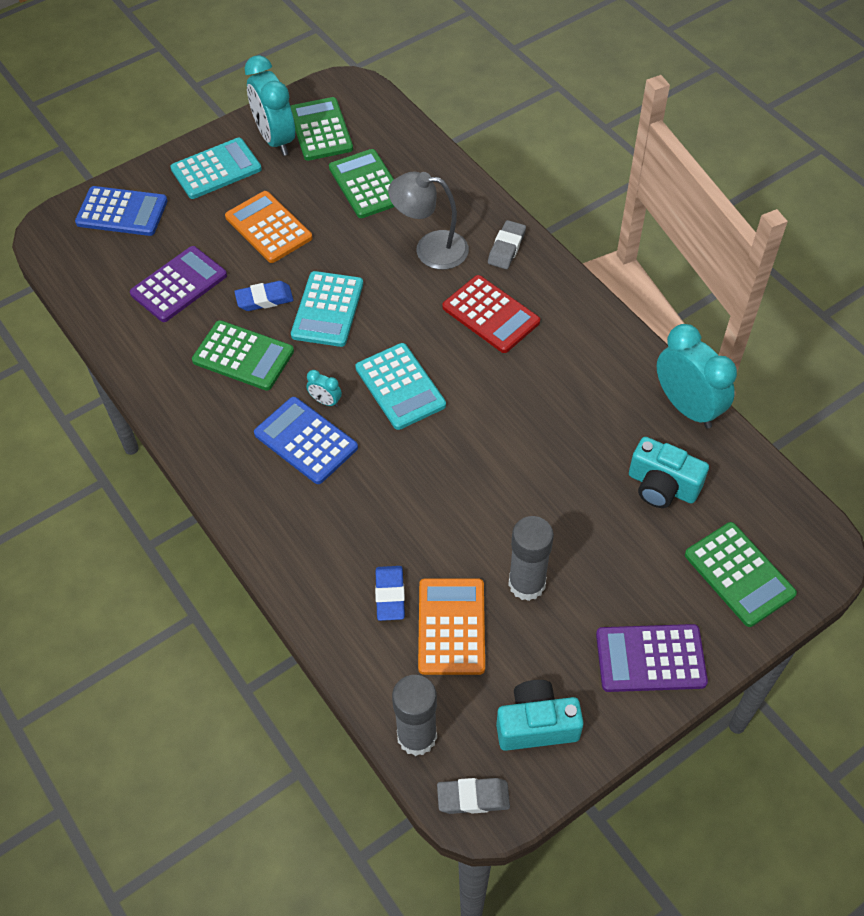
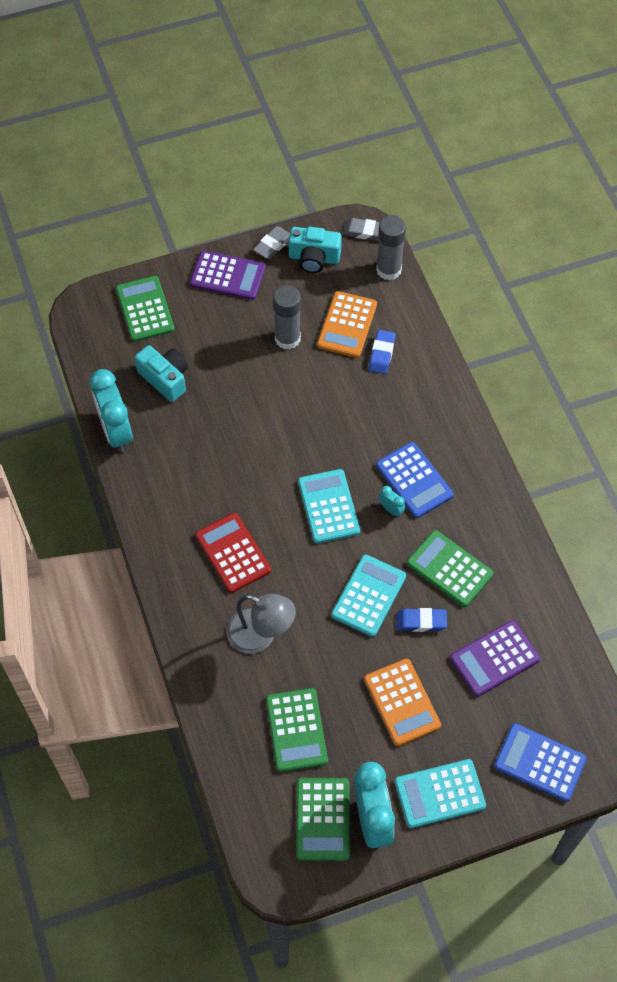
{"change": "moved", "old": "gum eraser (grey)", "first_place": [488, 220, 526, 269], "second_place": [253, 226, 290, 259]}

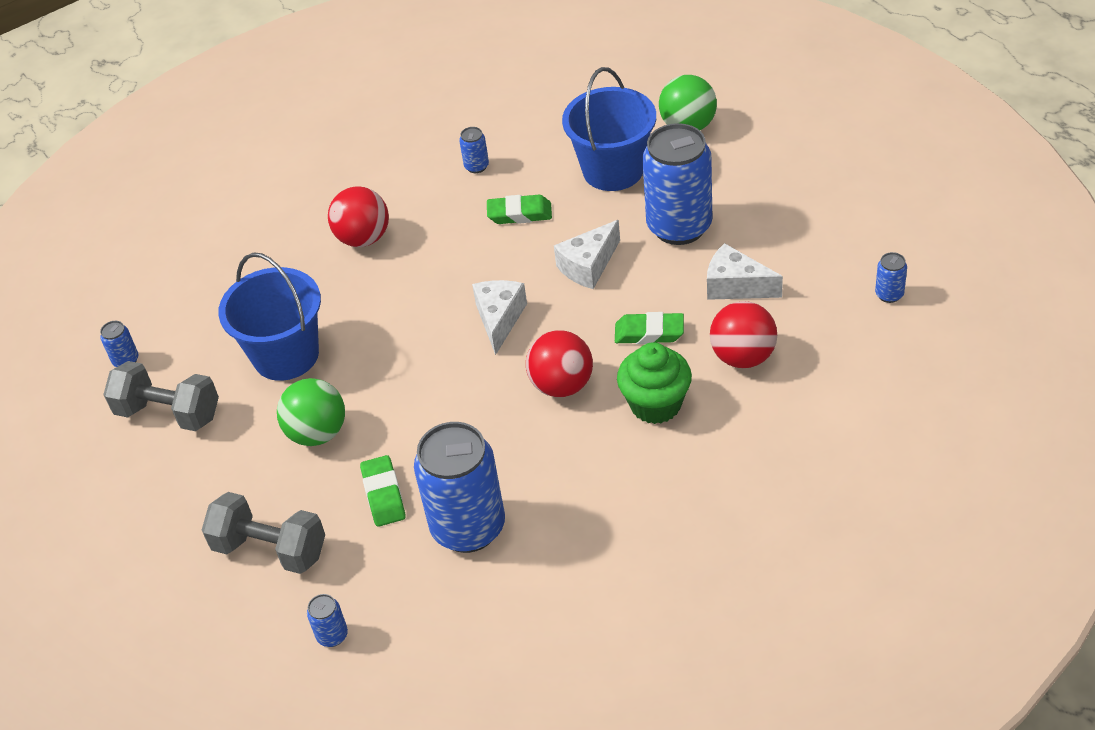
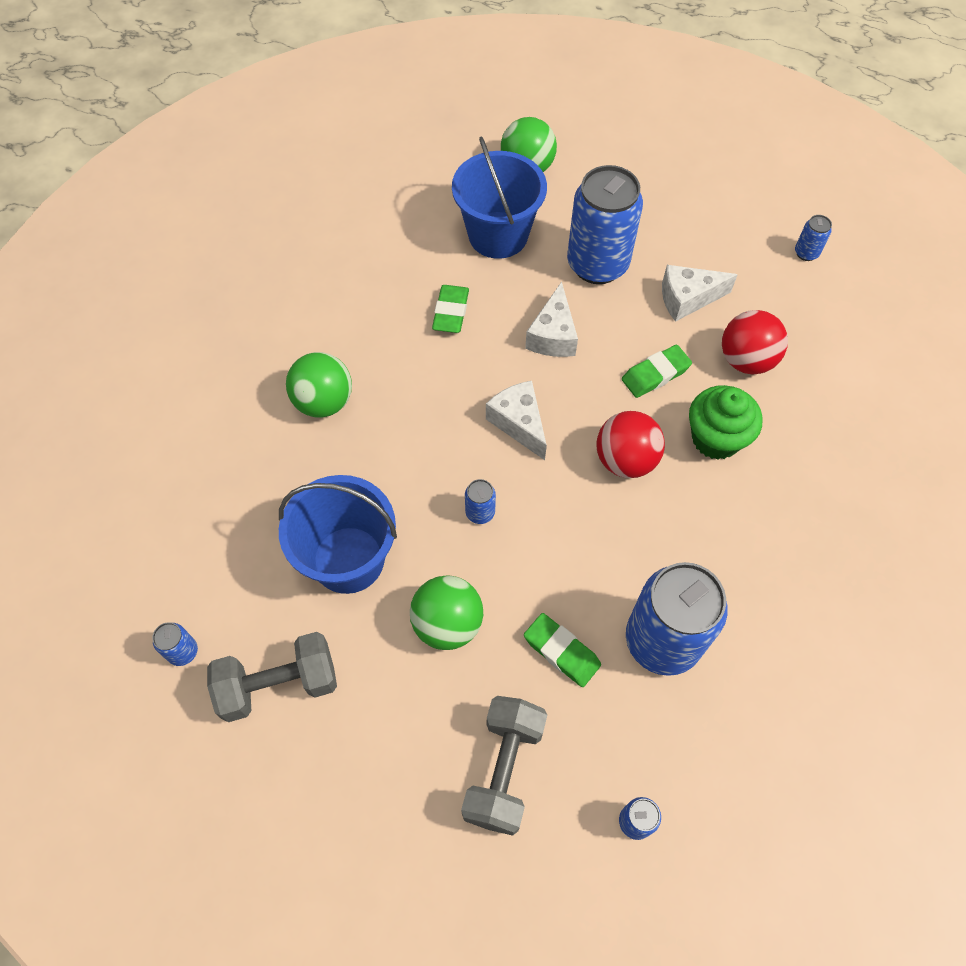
{"change": "moved", "old": "can (blue)", "first_place": [459, 127, 489, 173], "second_place": [465, 479, 496, 524]}
{"change": "recoloured", "old": "play ball (crimson)", "new": "play ball (leaf-green)", "first_place": [328, 186, 389, 247], "second_place": [286, 352, 352, 418]}
{"change": "turned", "old": "free weight (grey)", "first_place": [202, 492, 325, 574], "second_place": [461, 696, 547, 836], "degrees": -60}
{"change": "turned", "old": "gum eraser (leaf-green)", "first_place": [487, 195, 552, 224], "second_place": [432, 285, 469, 333], "degrees": -45}

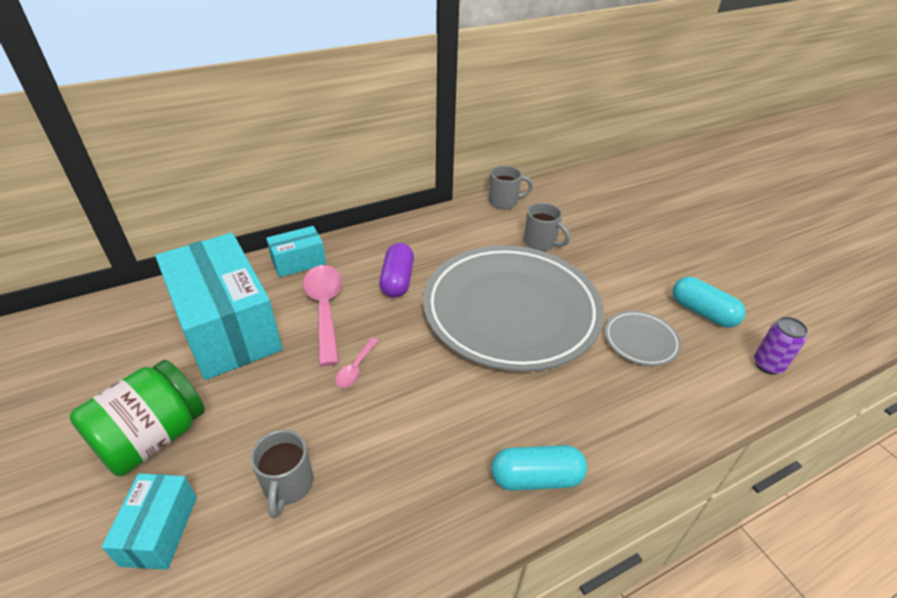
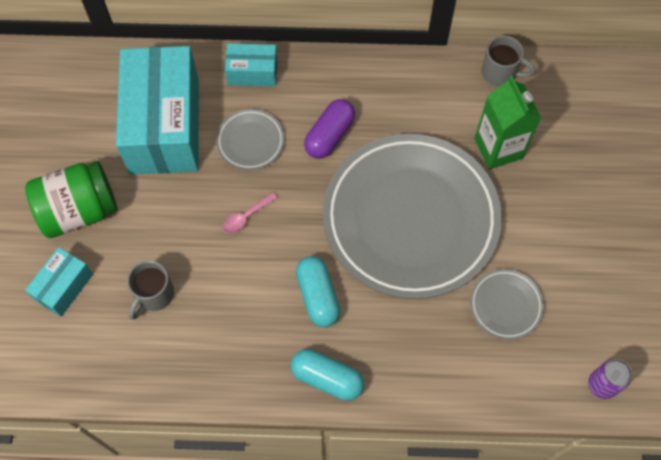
{"change": "moved", "old": "pill shape (turquoise)", "first_place": [673, 277, 745, 328], "second_place": [296, 256, 340, 327]}
{"change": "replaced", "old": "teaspoon (rosy)", "new": "flat dish (grey)", "first_place": [303, 265, 342, 366], "second_place": [216, 109, 285, 170]}
{"change": "replaced", "old": "mug (grey)", "new": "milk carton (leaf-green)", "first_place": [524, 203, 570, 251], "second_place": [475, 76, 541, 169]}

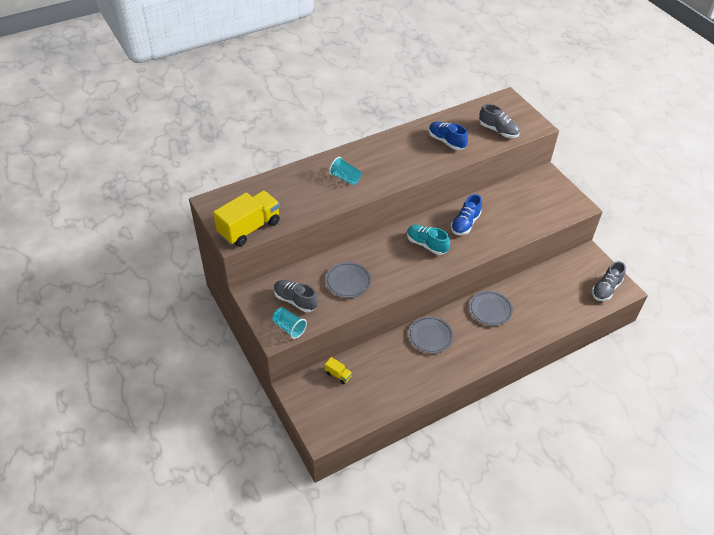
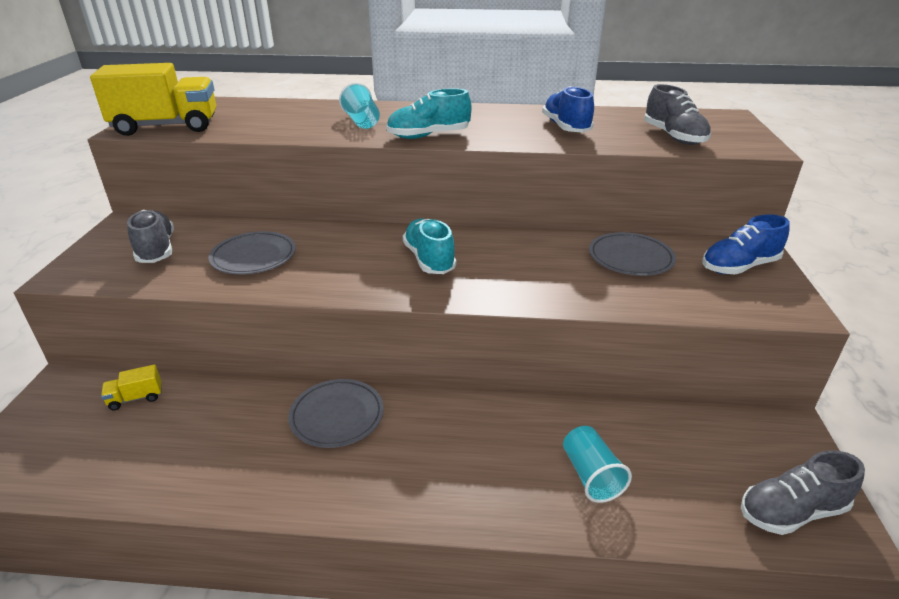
{"change": "added", "new": "shoe (turquoise)", "second_place": [386, 88, 471, 139]}
{"change": "moved", "old": "cup (turquoise)", "first_place": [272, 307, 307, 339], "second_place": [563, 426, 632, 503]}
{"change": "moved", "old": "shoe (blue)", "first_place": [451, 194, 482, 235], "second_place": [702, 214, 790, 274]}
{"change": "moved", "old": "flat dish (grey)", "first_place": [469, 291, 513, 326], "second_place": [589, 232, 676, 276]}
{"change": "turned", "old": "truck (yellow)", "first_place": [325, 357, 352, 384], "second_place": [101, 364, 162, 410], "degrees": 90}

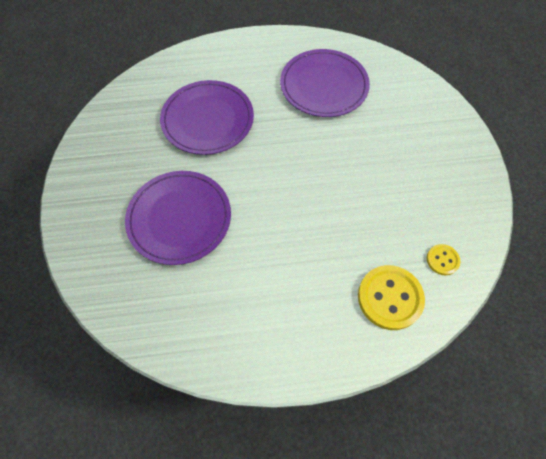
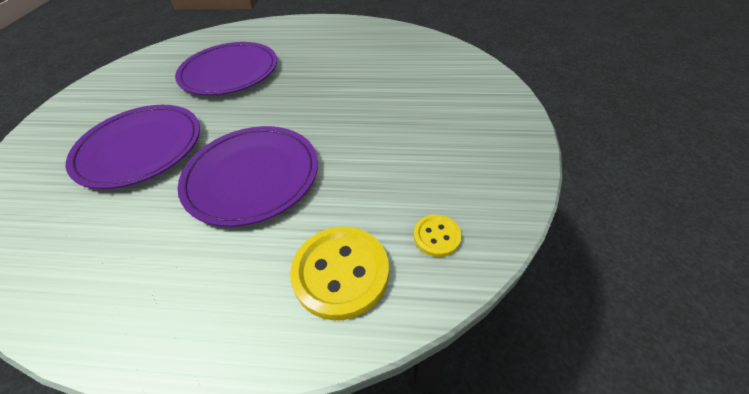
{"change": "moved", "old": "flat dish (violet)", "first_place": [280, 49, 370, 117], "second_place": [178, 126, 318, 227]}

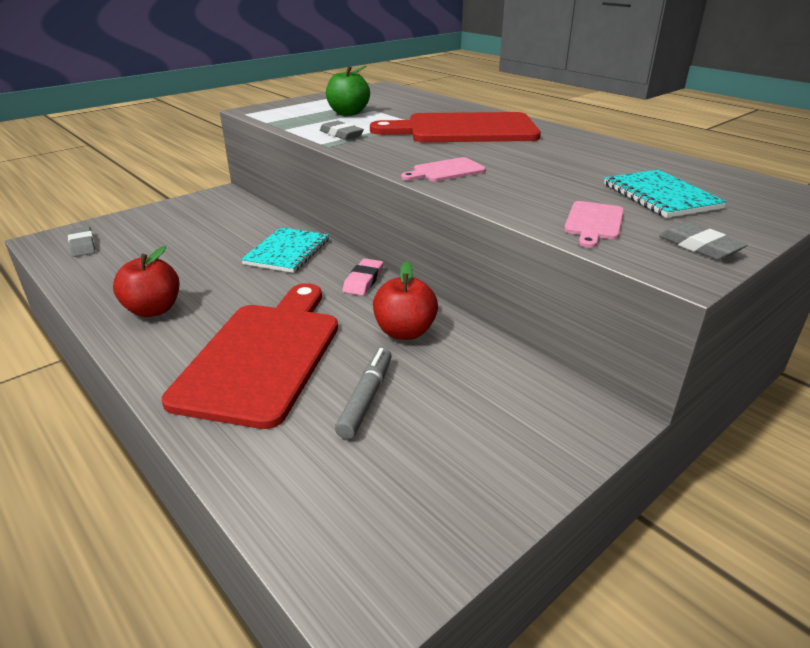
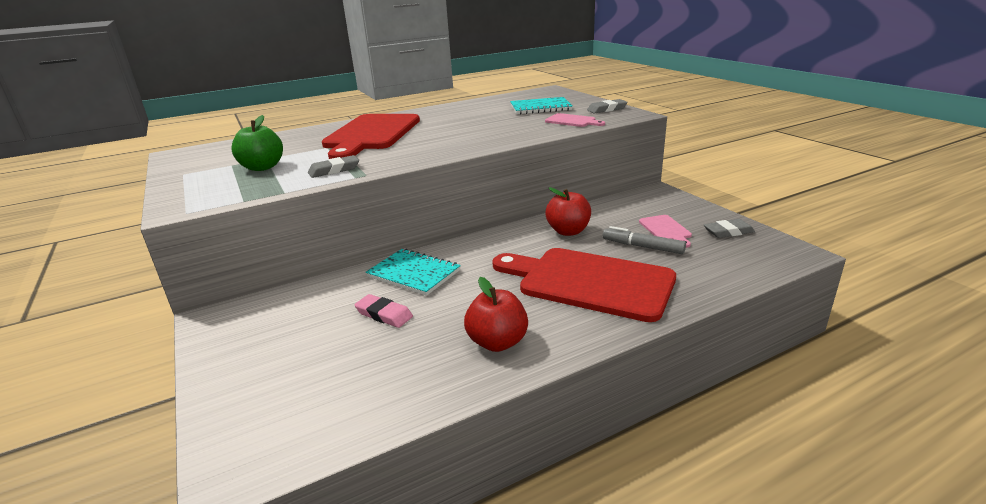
{"change": "moved", "old": "gum eraser (grey)", "first_place": [68, 226, 95, 257], "second_place": [704, 219, 755, 238]}
{"change": "moved", "old": "gum eraser (rosy)", "first_place": [343, 258, 383, 296], "second_place": [354, 294, 413, 328]}
{"change": "moved", "old": "bread board (rosy)", "first_place": [401, 157, 486, 181], "second_place": [639, 215, 692, 248]}

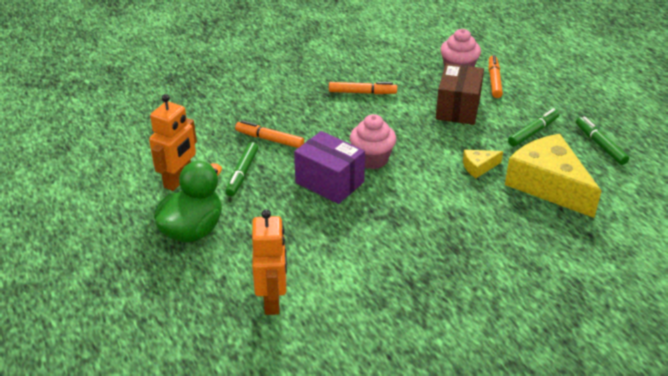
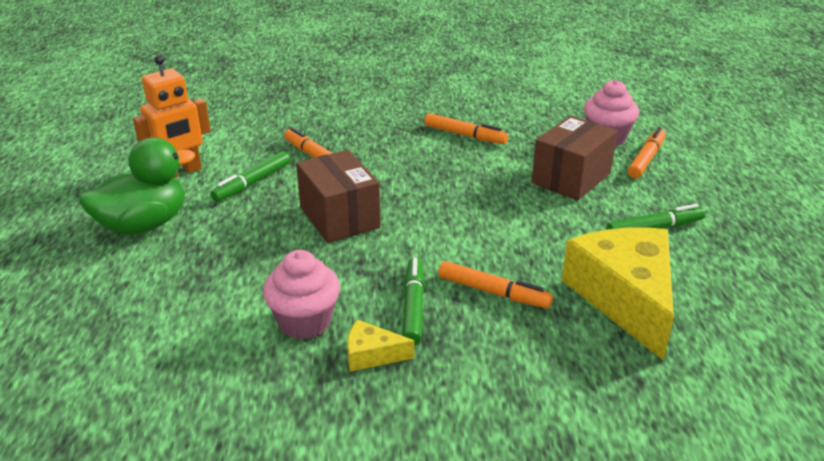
{"change": "removed", "old": "robot (orange)", "first_place": [252, 209, 287, 315]}
{"change": "added", "new": "felt pen (orange)", "second_place": [438, 261, 553, 309]}
{"change": "moved", "old": "cupcake (rosy)", "first_place": [350, 114, 396, 169], "second_place": [263, 250, 340, 340]}
{"change": "moved", "old": "piece of cheese (yellow)", "first_place": [463, 150, 503, 178], "second_place": [347, 319, 414, 372]}
{"change": "moved", "old": "felt pen (leaf-green)", "first_place": [576, 117, 629, 165], "second_place": [402, 257, 425, 345]}
{"change": "recoloured", "old": "parcel (violet)", "new": "parcel (brown)", "first_place": [294, 131, 365, 204], "second_place": [296, 150, 381, 243]}

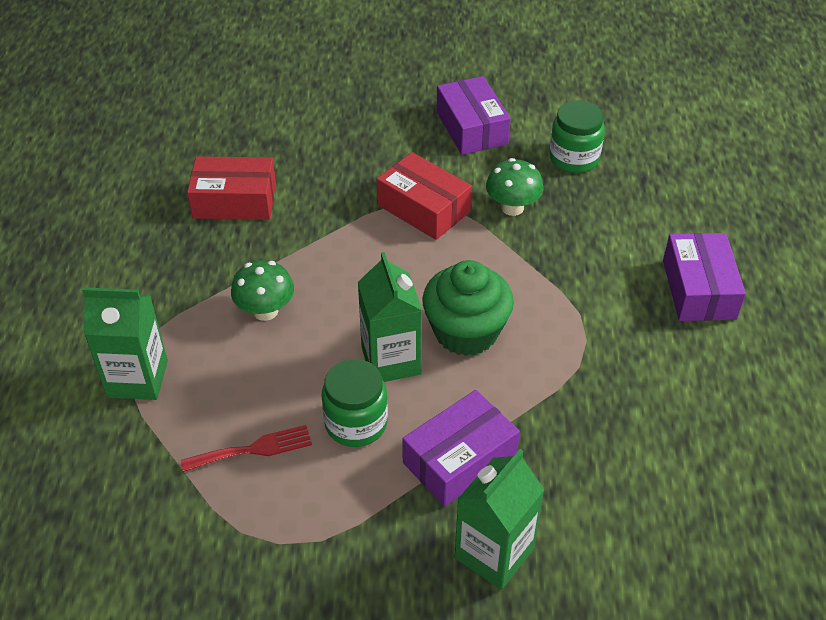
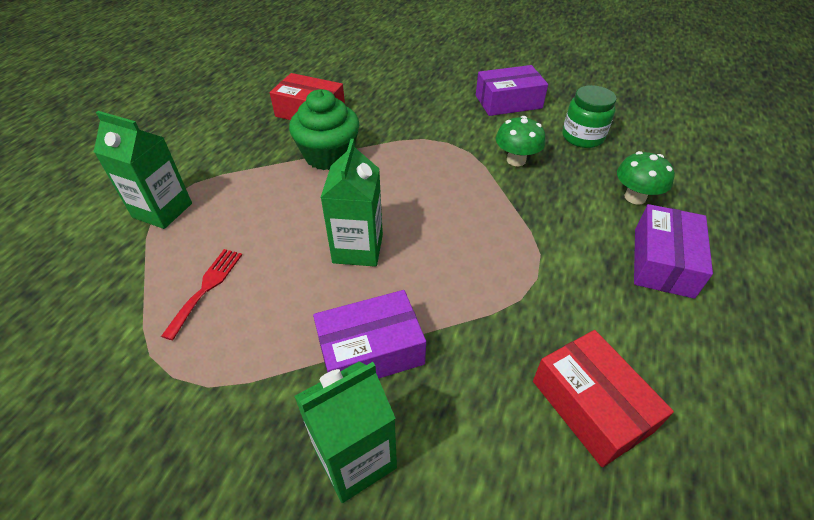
{"change": "removed", "old": "preserve jar (leaf-green)", "first_place": [321, 359, 388, 447]}
{"change": "moved", "old": "mushroom (leaf-green)", "first_place": [231, 260, 294, 321], "second_place": [617, 151, 675, 205]}
{"change": "moved", "old": "parcel (crimson)", "first_place": [377, 152, 472, 240], "second_place": [533, 330, 674, 467]}
{"change": "moved", "old": "cupcake (leaf-green)", "first_place": [422, 260, 514, 356], "second_place": [289, 89, 359, 170]}
{"change": "turned", "old": "dinner fork (crimson)", "first_place": [180, 425, 312, 472], "second_place": [161, 249, 242, 340], "degrees": -75}
{"change": "turned", "old": "parcel (violet)", "first_place": [437, 76, 511, 155], "second_place": [476, 65, 548, 116], "degrees": 75}

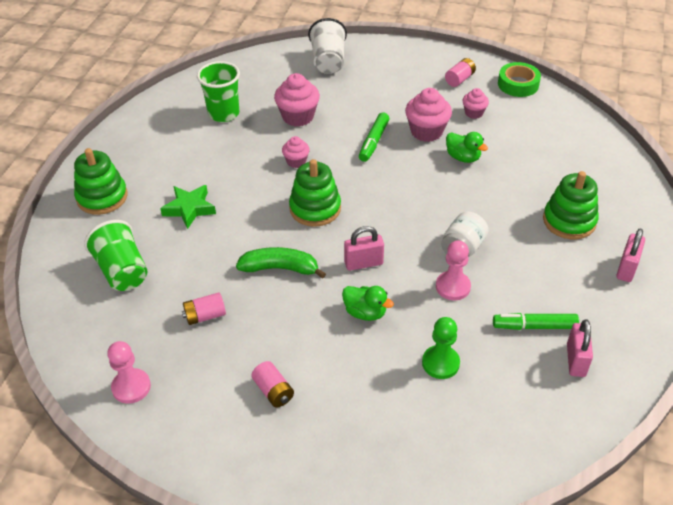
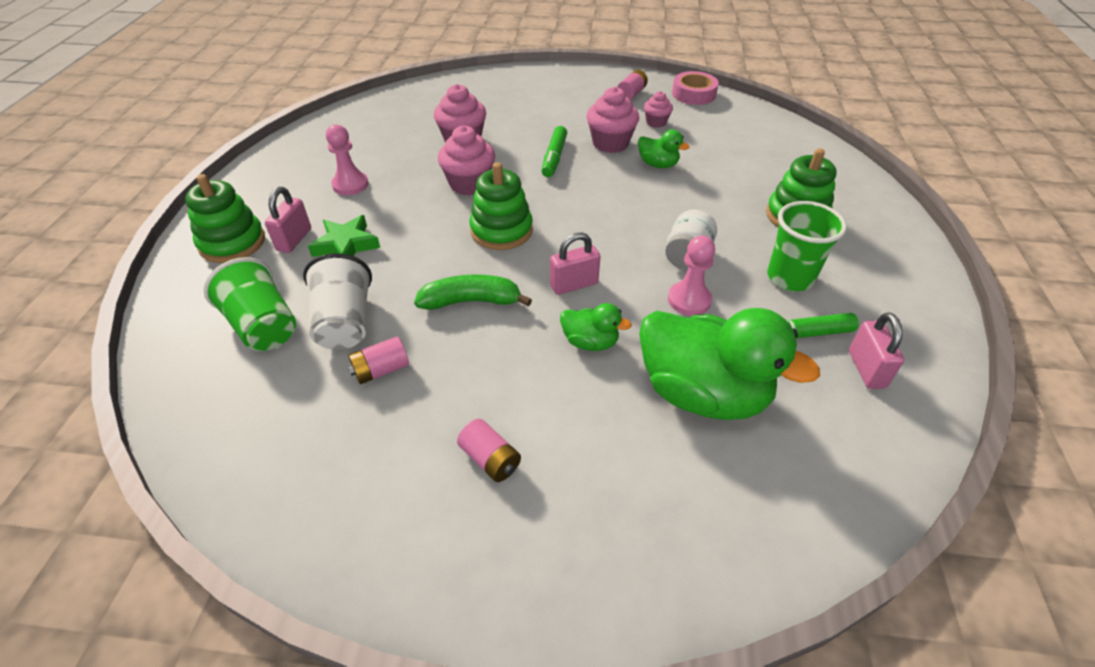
{"change": "moved", "old": "chess pawn (rosy)", "first_place": [107, 341, 151, 404], "second_place": [326, 125, 369, 195]}
{"change": "moved", "old": "cup (leaf-green)", "first_place": [197, 61, 240, 122], "second_place": [767, 201, 847, 291]}
{"change": "moved", "old": "cup (white)", "first_place": [308, 18, 347, 74], "second_place": [303, 253, 372, 350]}
{"change": "moved", "old": "small lock (rosy)", "first_place": [616, 228, 645, 282], "second_place": [265, 187, 311, 253]}
{"change": "replaced", "old": "chess pawn (leaf-green)", "new": "rubber duck (leaf-green)", "first_place": [422, 317, 460, 379], "second_place": [639, 308, 820, 420]}
{"change": "recoloured", "old": "tape (leaf-green)", "new": "tape (rosy)", "first_place": [498, 62, 541, 97], "second_place": [672, 71, 719, 105]}
{"change": "resized", "old": "cupcake (rosy)", "first_place": [282, 136, 310, 168], "second_place": [438, 126, 495, 195], "factor": 1.72}

